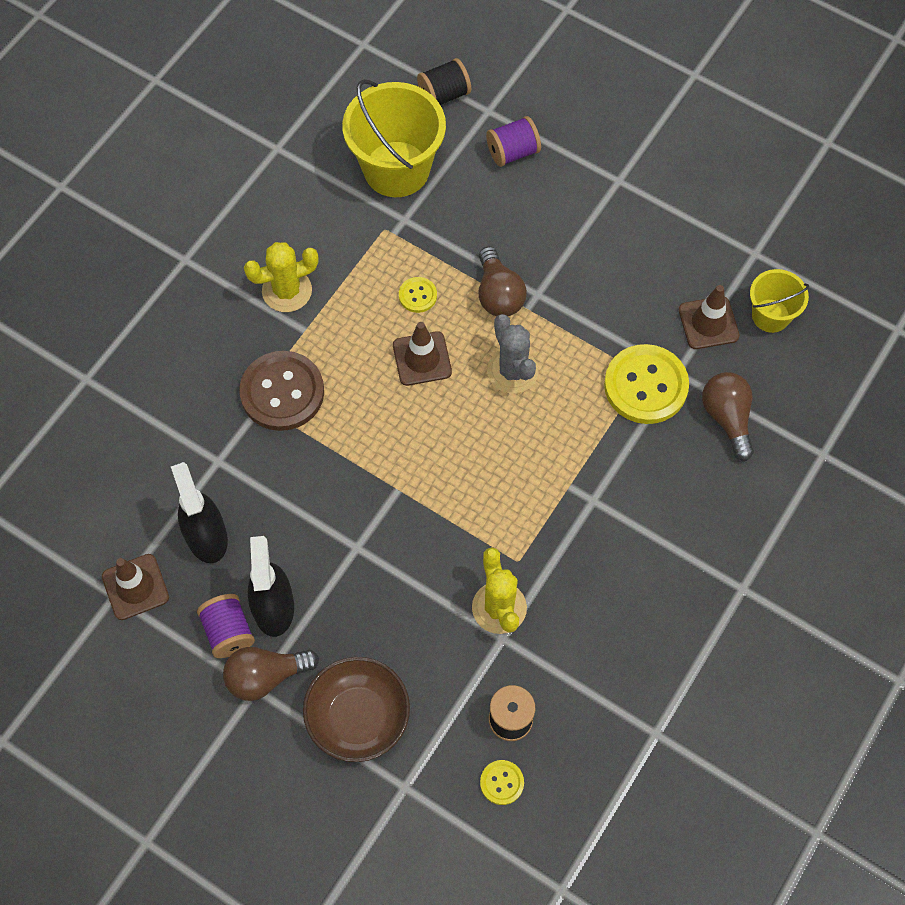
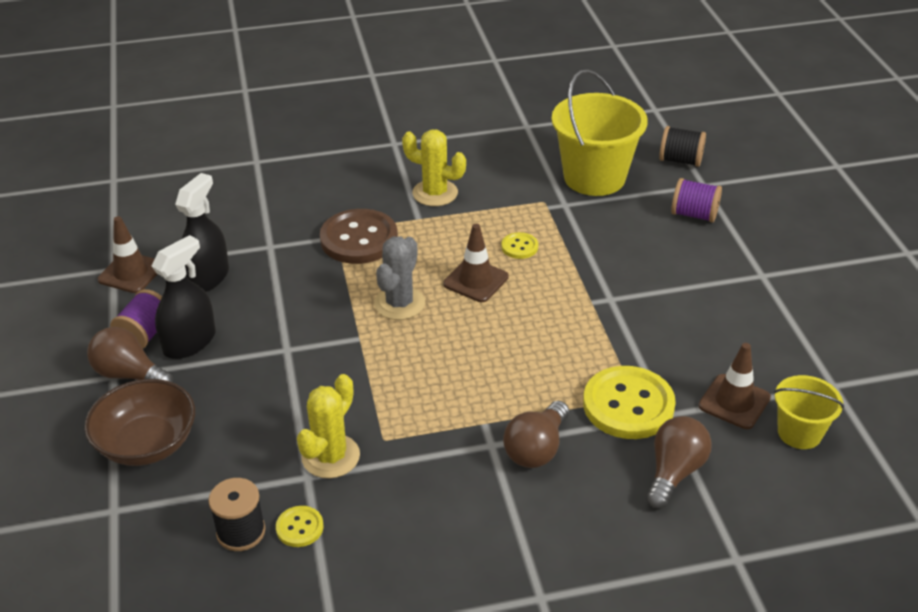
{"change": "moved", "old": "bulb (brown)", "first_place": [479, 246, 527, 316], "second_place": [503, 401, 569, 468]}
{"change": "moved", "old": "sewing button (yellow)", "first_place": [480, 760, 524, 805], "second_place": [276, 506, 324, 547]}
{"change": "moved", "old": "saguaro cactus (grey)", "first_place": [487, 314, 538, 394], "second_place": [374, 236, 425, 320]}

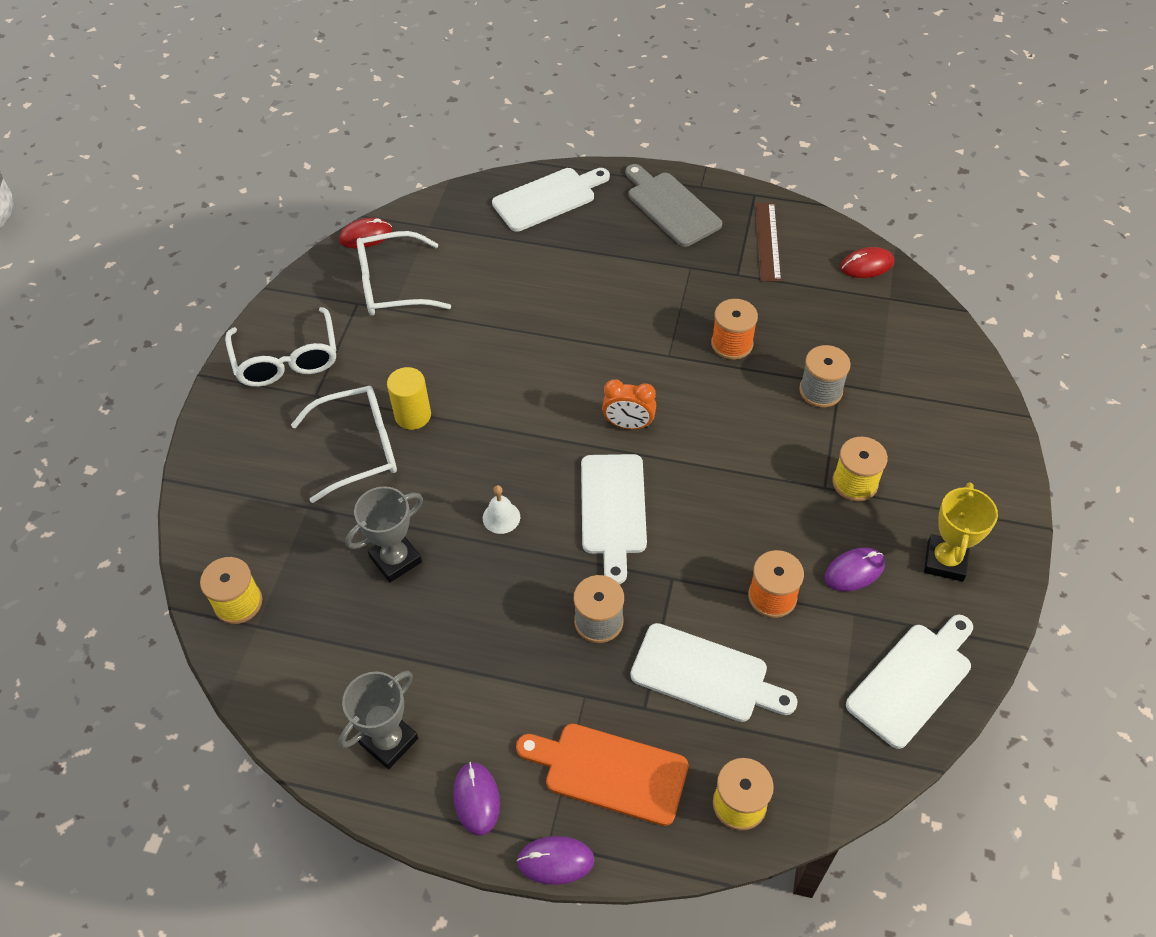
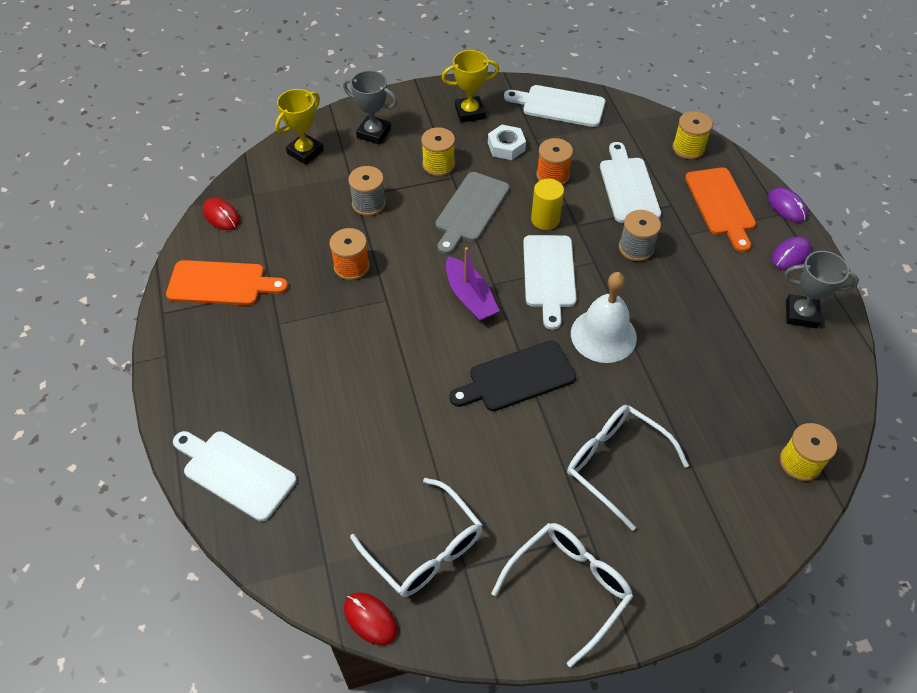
{"change": "added", "new": "award cup (yellow)", "second_place": [275, 89, 324, 165]}
{"change": "added", "new": "bread board (black)", "second_place": [449, 340, 576, 411]}
{"change": "moved", "old": "award cup (grey)", "first_place": [345, 486, 423, 582], "second_place": [343, 70, 397, 145]}
{"change": "moved", "old": "cylinder (yellow)", "first_place": [387, 367, 431, 430], "second_place": [531, 179, 564, 230]}
{"change": "moved", "old": "bread board (grey)", "first_place": [625, 164, 722, 247], "second_place": [435, 172, 510, 254]}
{"change": "replaced", "old": "bedside clock (orange)", "new": "sailboat (violet)", "first_place": [602, 379, 656, 429], "second_place": [446, 247, 500, 321]}
{"change": "replaced", "old": "ruler (brown)", "new": "bread board (orange)", "first_place": [755, 203, 781, 282], "second_place": [166, 260, 288, 305]}
{"change": "replaced", "old": "computer mouse (violet)", "new": "hex nut (white)", "first_place": [825, 548, 885, 591], "second_place": [488, 125, 526, 160]}
{"change": "turned", "old": "bread board (white)", "first_place": [581, 454, 647, 584], "second_place": [523, 235, 577, 330], "degrees": 120}
{"change": "resized", "old": "hand bell (white)", "first_place": [483, 485, 520, 534], "second_place": [571, 272, 637, 363], "factor": 2.12}

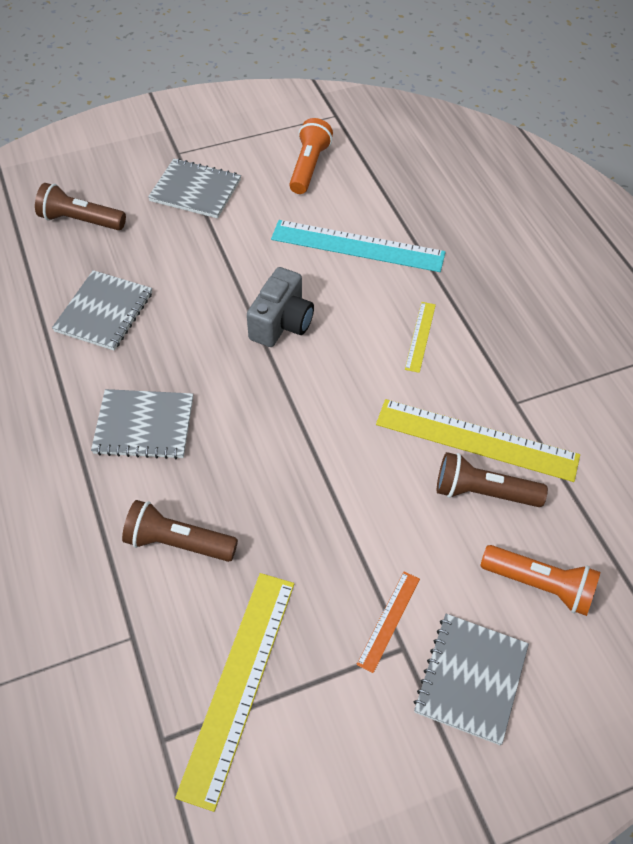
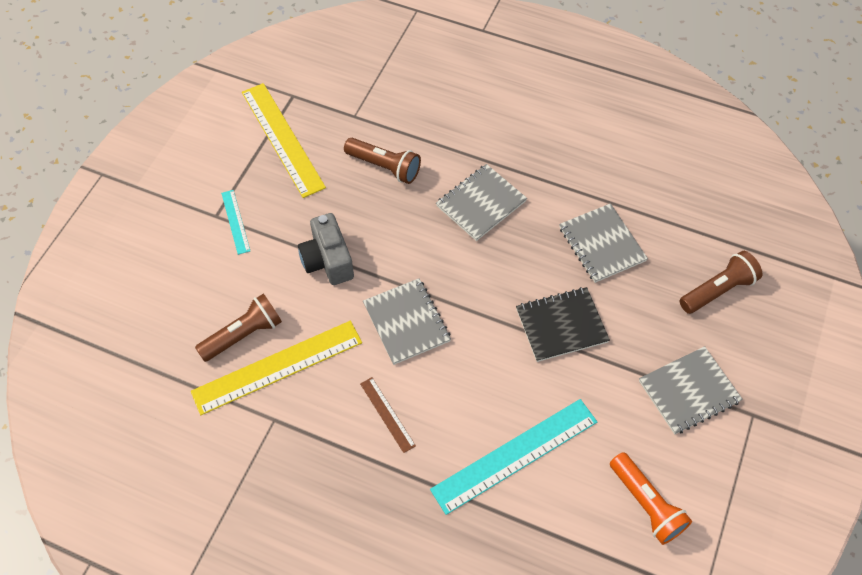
{"change": "removed", "old": "torch (orange)", "first_place": [481, 545, 600, 616]}
{"change": "added", "new": "notepad (black)", "second_place": [516, 287, 610, 362]}
{"change": "moved", "old": "compact camera (grey)", "first_place": [247, 267, 314, 347], "second_place": [298, 213, 354, 285]}
{"change": "moved", "old": "notepad (grey)", "first_place": [414, 614, 529, 745], "second_place": [363, 278, 451, 365]}
{"change": "recoloured", "old": "ruler (orange)", "new": "ruler (turquoise)", "first_place": [356, 571, 420, 673], "second_place": [221, 190, 250, 255]}
{"change": "recoloured", "old": "ruler (yellow)", "new": "ruler (brown)", "first_place": [405, 302, 436, 373], "second_place": [360, 377, 416, 453]}
{"change": "turned", "old": "torch (brown)", "first_place": [122, 500, 238, 562], "second_place": [344, 138, 421, 184], "degrees": 60}

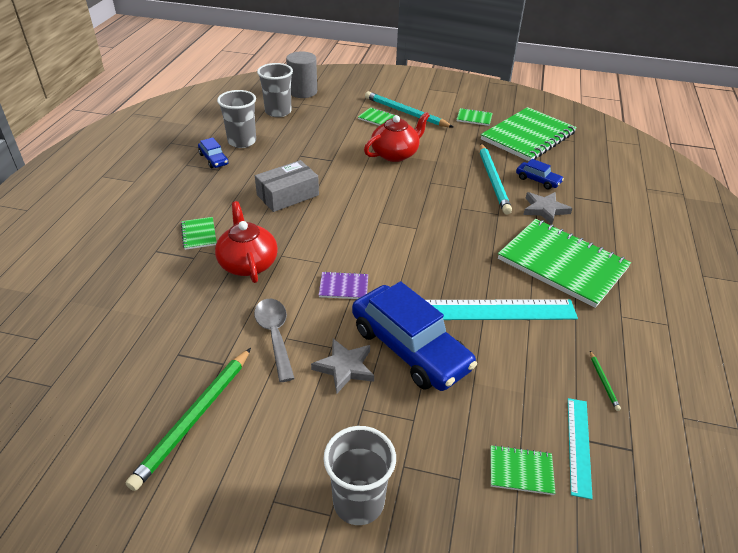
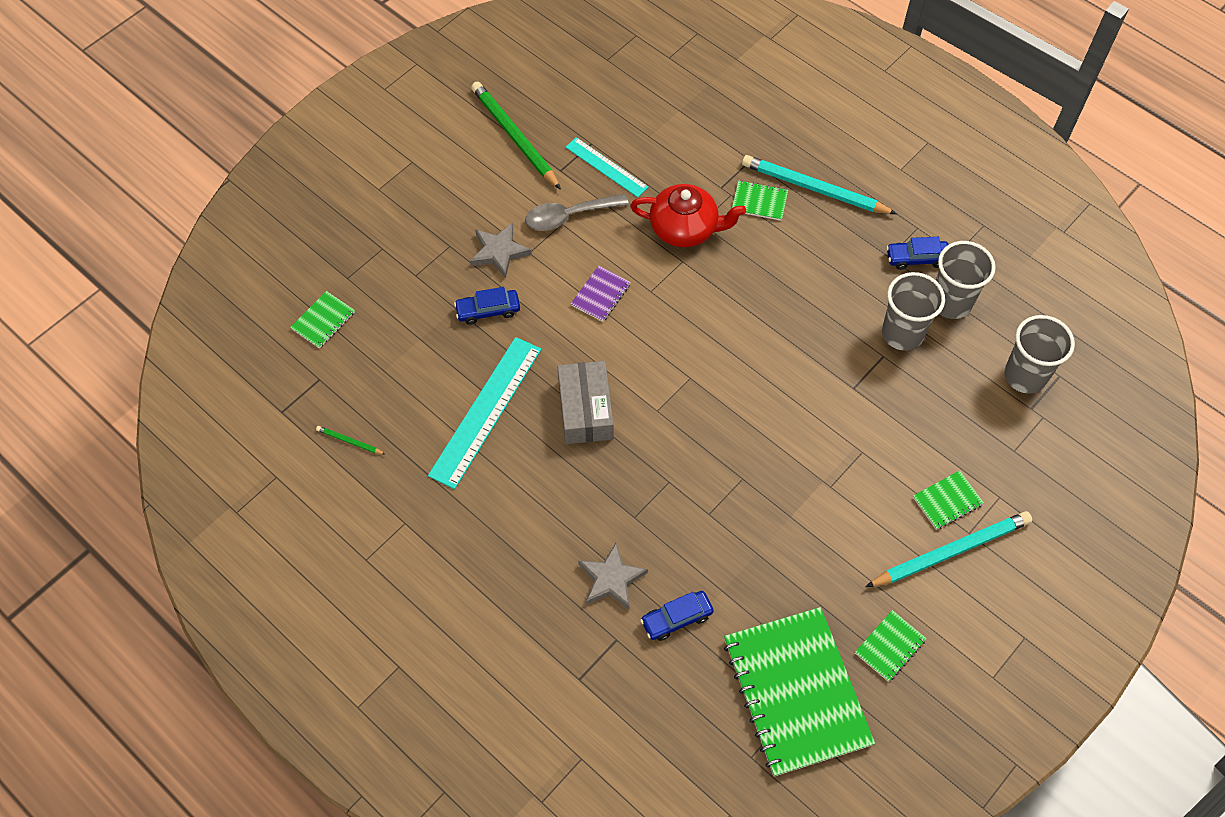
{"change": "removed", "old": "cylinder (grey)", "first_place": [286, 51, 317, 98]}
{"change": "removed", "old": "china teapot (crimson)", "first_place": [364, 112, 430, 162]}
{"change": "removed", "old": "notepad (leaf-green)", "first_place": [498, 219, 631, 308]}
{"change": "moved", "old": "parcel (grey)", "first_place": [255, 160, 319, 212], "second_place": [558, 361, 614, 444]}
{"change": "moved", "old": "cup (grey)", "first_place": [323, 426, 396, 525], "second_place": [882, 272, 945, 351]}
{"change": "moved", "old": "pencil (turquoise)", "first_place": [480, 143, 512, 214], "second_place": [742, 155, 897, 214]}
{"change": "moved", "old": "ruler (turquoise)", "first_place": [568, 398, 593, 499], "second_place": [566, 137, 648, 197]}
{"change": "turned", "old": "teaspoon (grey)", "first_place": [254, 299, 295, 382], "second_place": [525, 194, 629, 231], "degrees": 150}
{"change": "resized", "old": "car (blue)", "first_place": [352, 281, 477, 391], "second_place": [454, 287, 520, 325], "factor": 0.46}

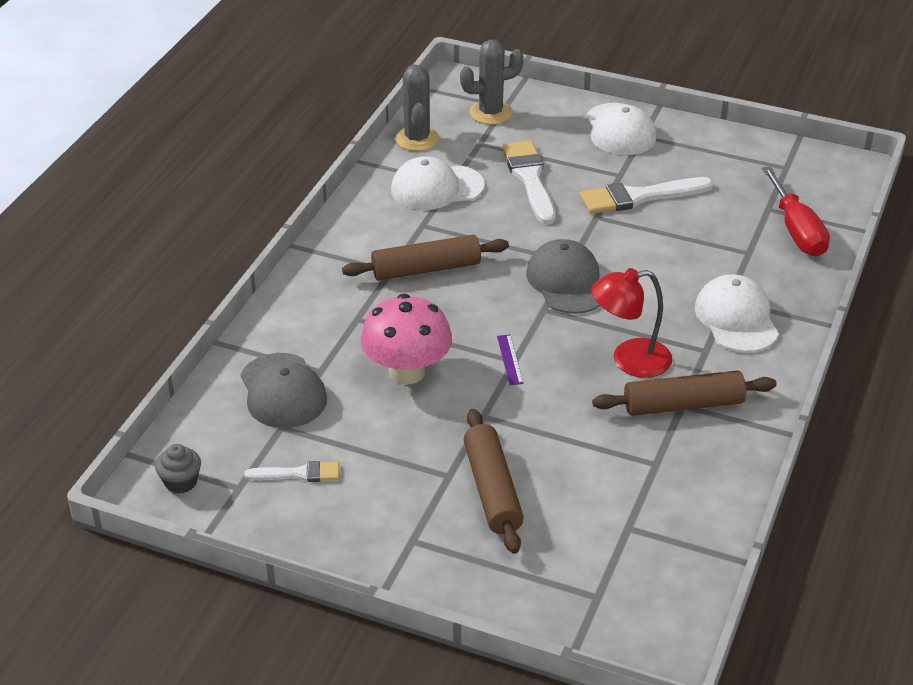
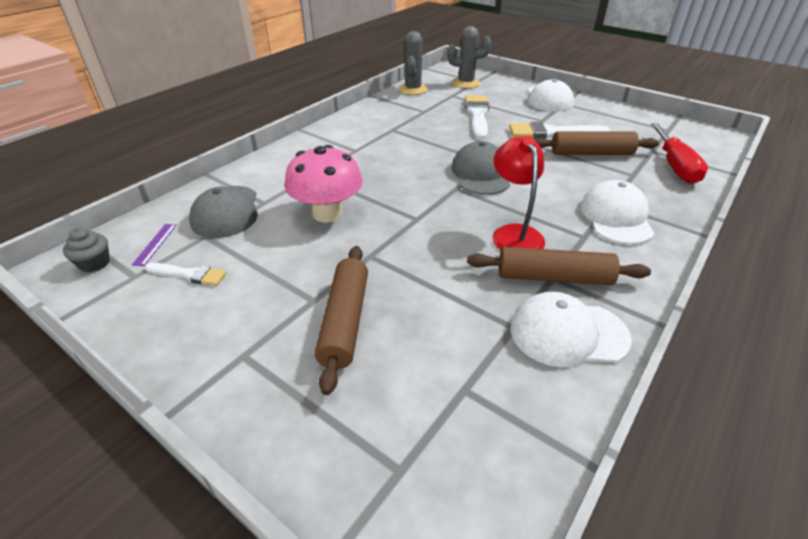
{"change": "moved", "old": "dough roller (brown)", "first_place": [342, 235, 509, 281], "second_place": [535, 131, 659, 155]}
{"change": "moved", "old": "baseball cap (white)", "first_place": [391, 156, 485, 210], "second_place": [511, 292, 632, 367]}
{"change": "moved", "old": "ruler (violet)", "first_place": [497, 335, 524, 385], "second_place": [132, 224, 177, 266]}
{"change": "turned", "old": "desk lamp (crimson)", "first_place": [591, 268, 672, 378], "second_place": [492, 136, 545, 250], "degrees": 75}

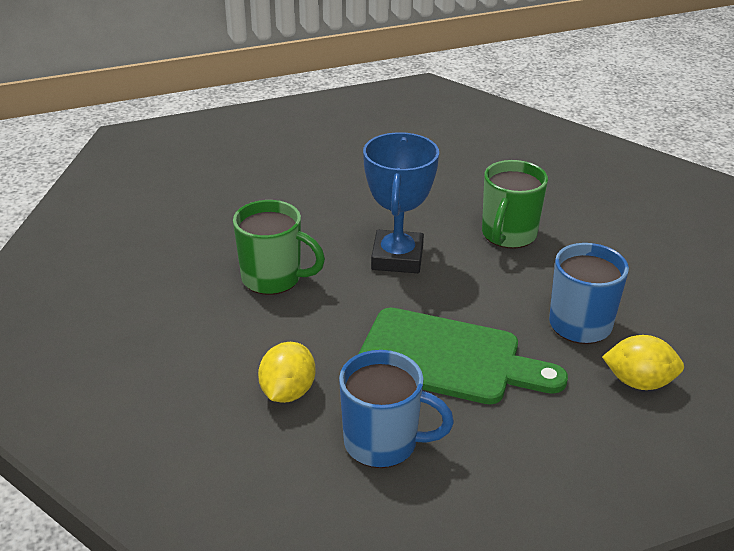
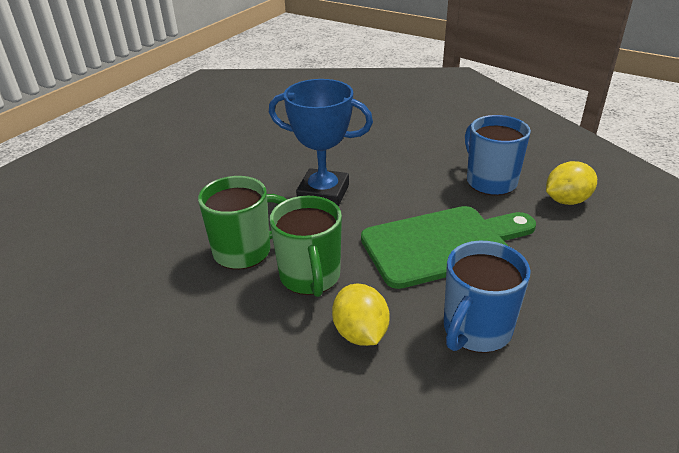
{"change": "moved", "old": "mug (leaf-green)", "first_place": [482, 160, 548, 248], "second_place": [270, 196, 342, 297]}
{"change": "turned", "old": "mug (blue)", "first_place": [339, 350, 454, 468], "second_place": [444, 241, 531, 353], "degrees": 150}
{"change": "turned", "old": "award cup (blue)", "first_place": [363, 132, 439, 273], "second_place": [269, 79, 373, 207], "degrees": -45}

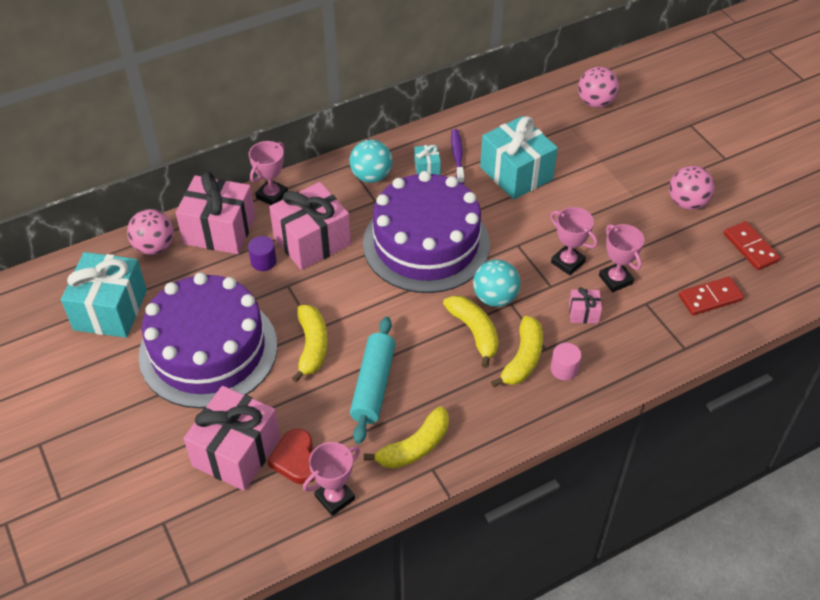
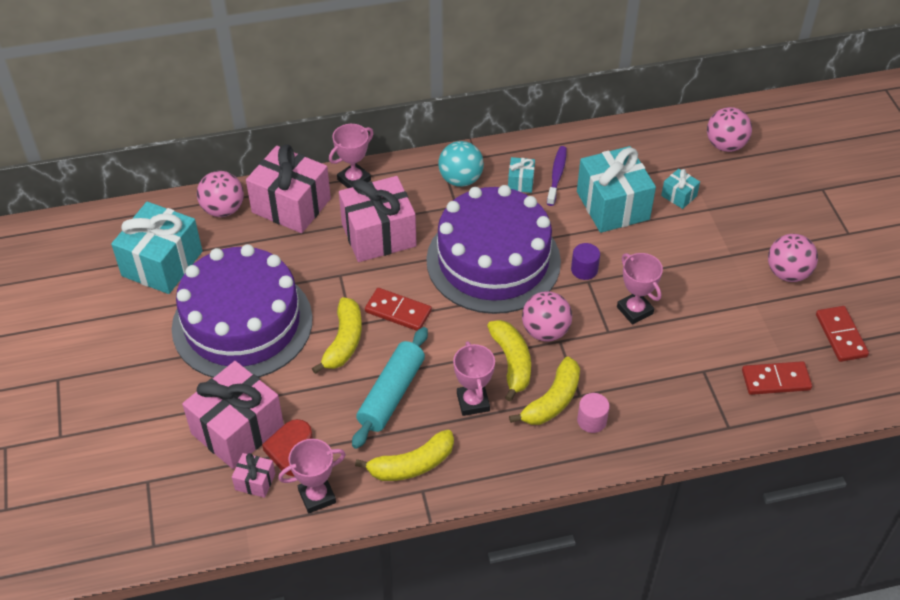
{"change": "added", "new": "domino tile (crimson)", "second_place": [365, 288, 432, 331]}
{"change": "added", "new": "present (turquoise)", "second_place": [661, 169, 700, 209]}
{"change": "moved", "old": "cylinder (violet)", "first_place": [248, 236, 276, 271], "second_place": [571, 243, 600, 280]}
{"change": "moved", "old": "present (rosy)", "first_place": [569, 287, 602, 323], "second_place": [232, 453, 275, 498]}
{"change": "moved", "old": "award cup (rosy)", "first_place": [599, 224, 644, 292], "second_place": [453, 341, 495, 416]}
{"change": "recoloured", "old": "play ball (turquoise)", "new": "play ball (rosy)", "first_place": [473, 259, 520, 307], "second_place": [522, 291, 572, 342]}

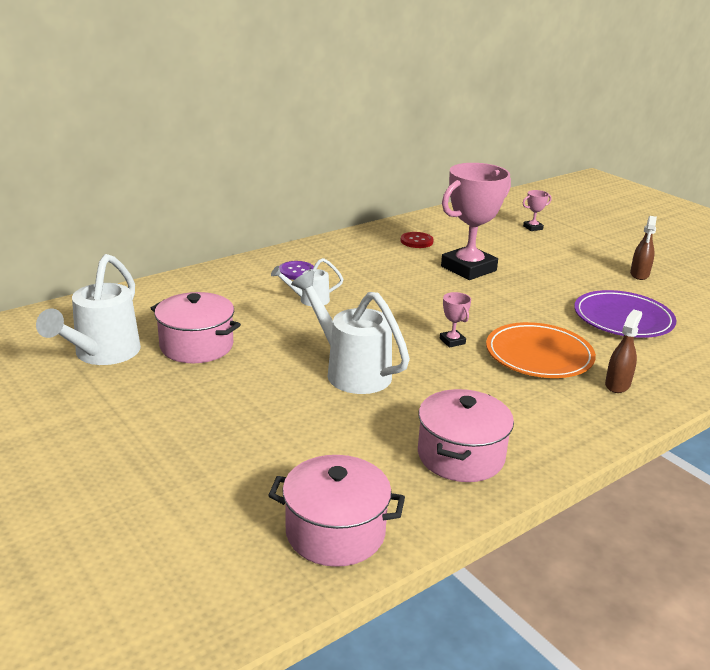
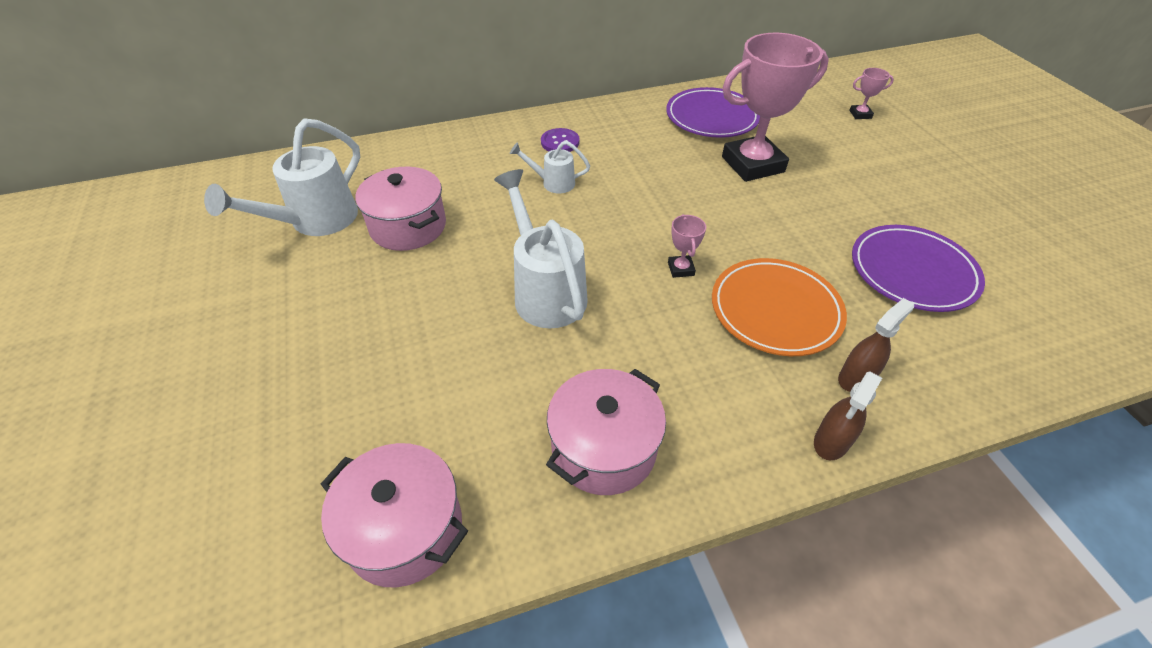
{"change": "moved", "old": "sprayer (brown)", "first_place": [630, 216, 657, 280], "second_place": [814, 371, 882, 460]}
{"change": "replaced", "old": "sewing button (crimson)", "new": "flat dish (violet)", "first_place": [400, 232, 434, 248], "second_place": [666, 87, 760, 138]}

